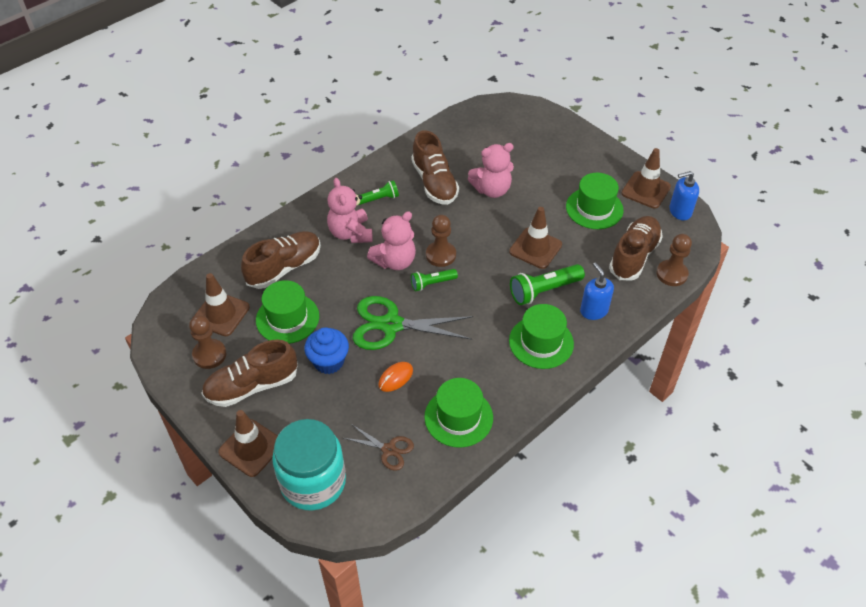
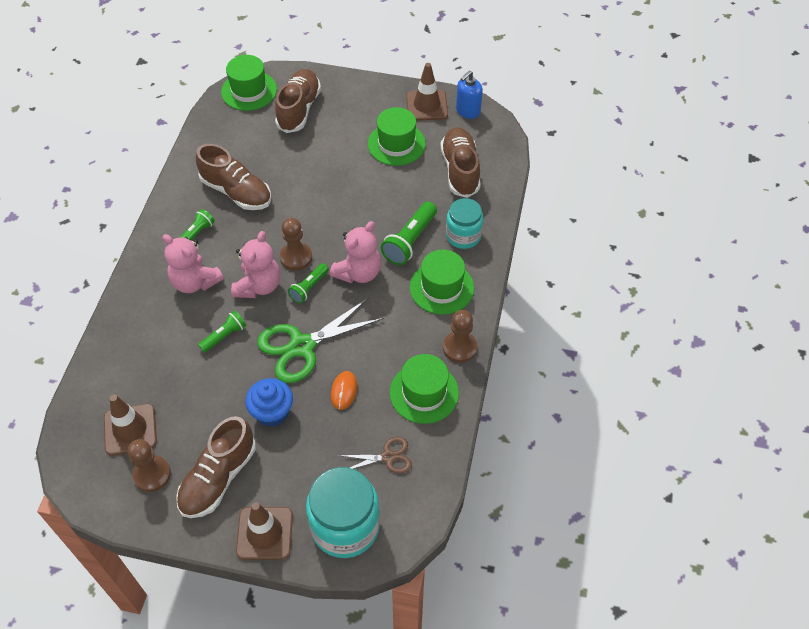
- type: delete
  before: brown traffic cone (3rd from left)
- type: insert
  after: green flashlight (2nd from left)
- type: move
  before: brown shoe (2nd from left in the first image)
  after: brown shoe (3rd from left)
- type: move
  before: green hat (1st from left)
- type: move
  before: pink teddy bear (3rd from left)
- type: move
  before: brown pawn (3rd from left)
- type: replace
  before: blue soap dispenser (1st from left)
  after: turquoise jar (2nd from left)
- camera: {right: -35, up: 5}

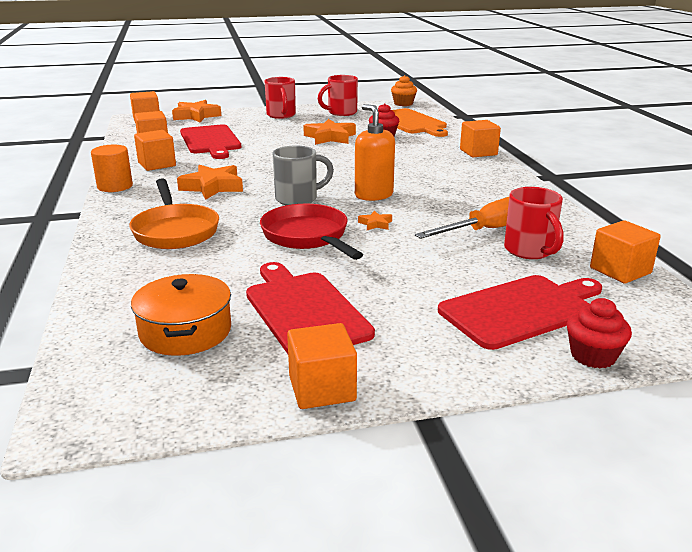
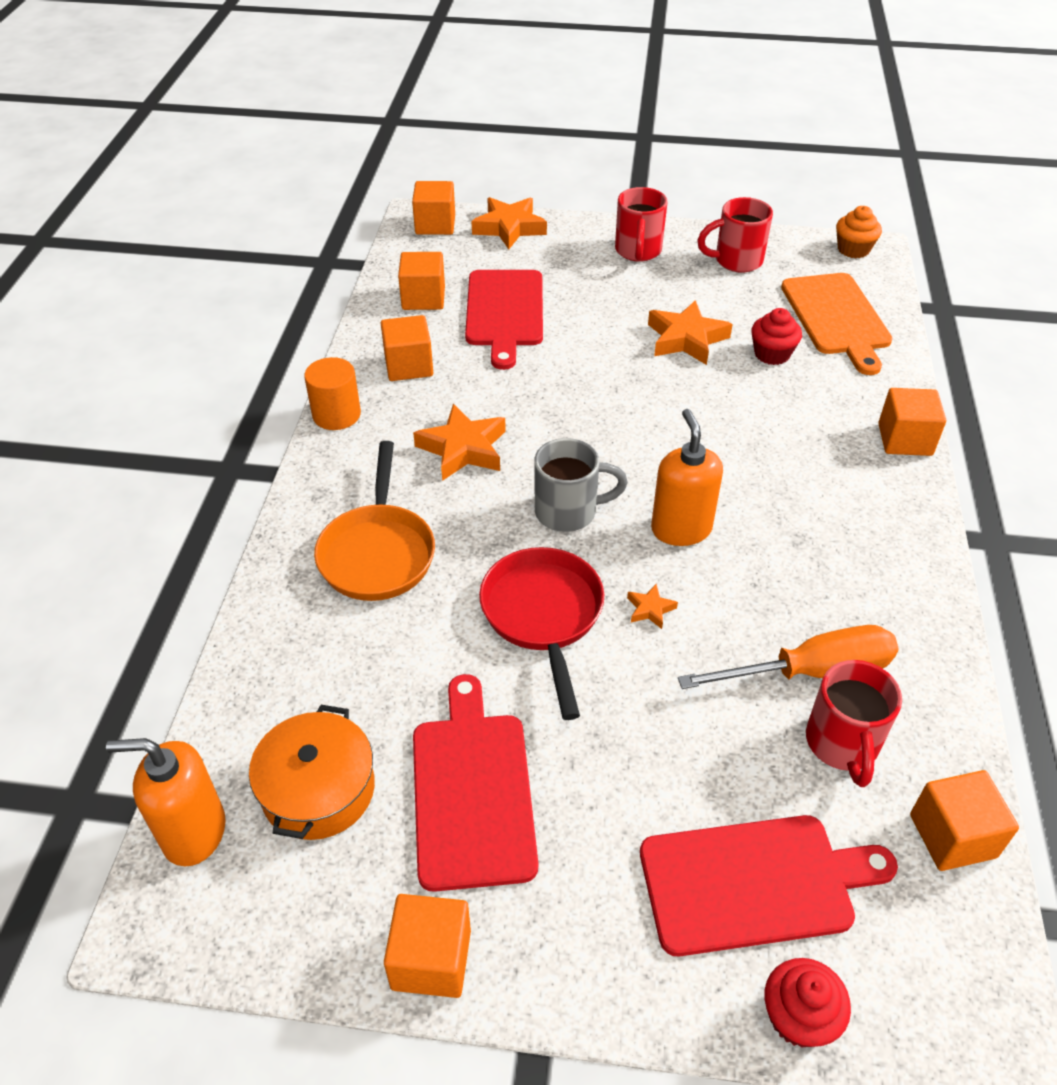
- type: insert
  after: orange soap dispenser (1st from left)
- camera: {right: 20, up: 20}

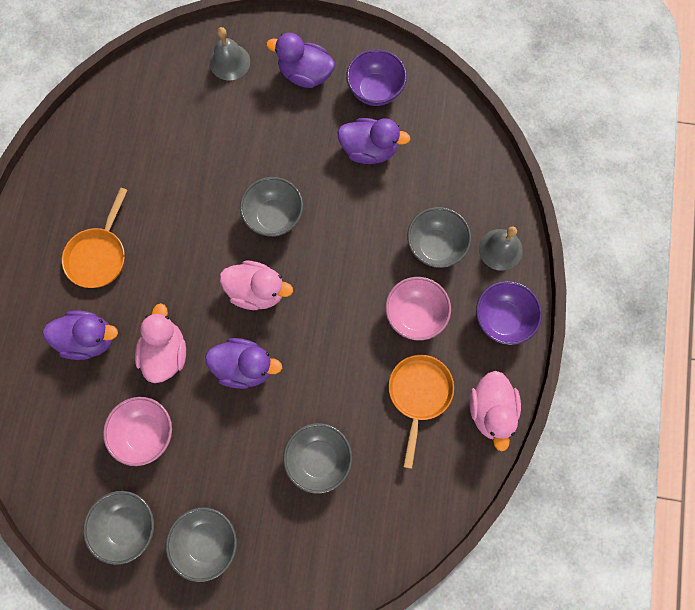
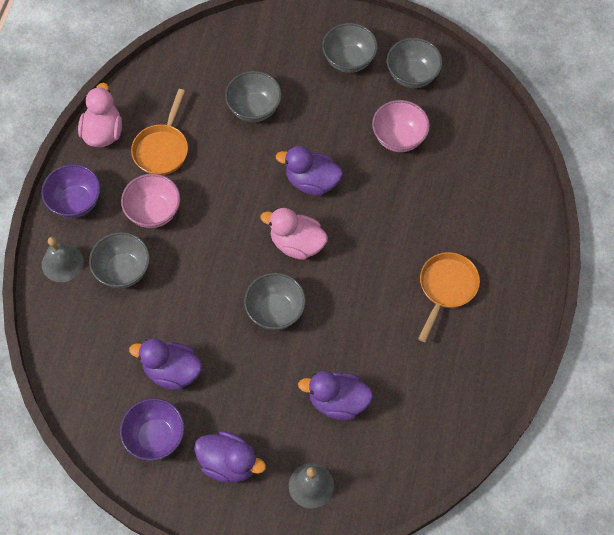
- type: delete
  before: pink duck (1st from left)
- type: move
  before: purple duck (1st from left in the first image)
  after: purple duck (4th from left)
- camera: {right: -175, up: -10}

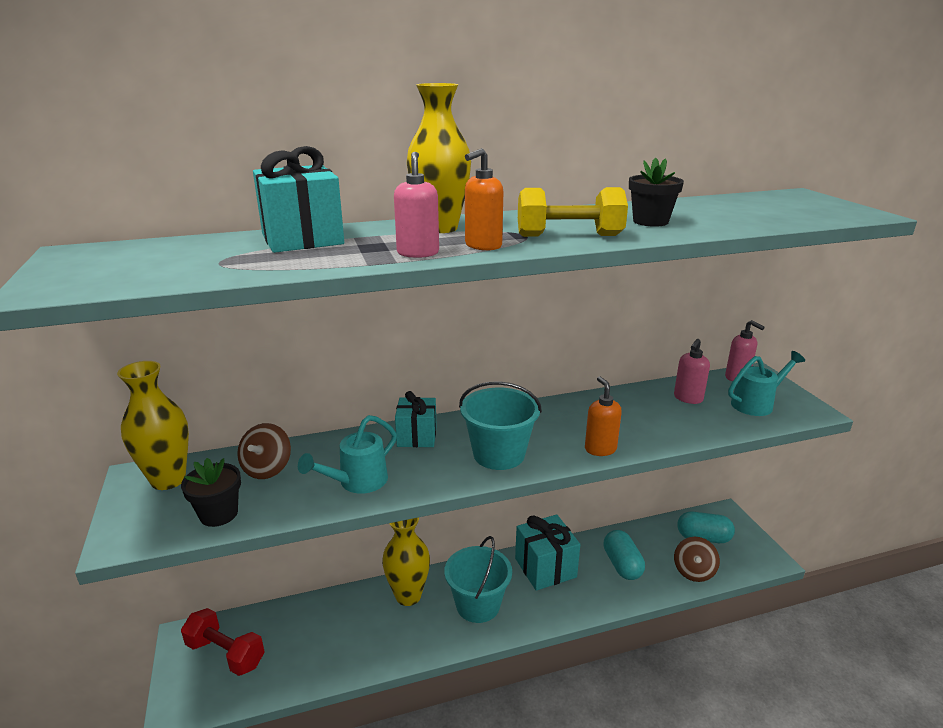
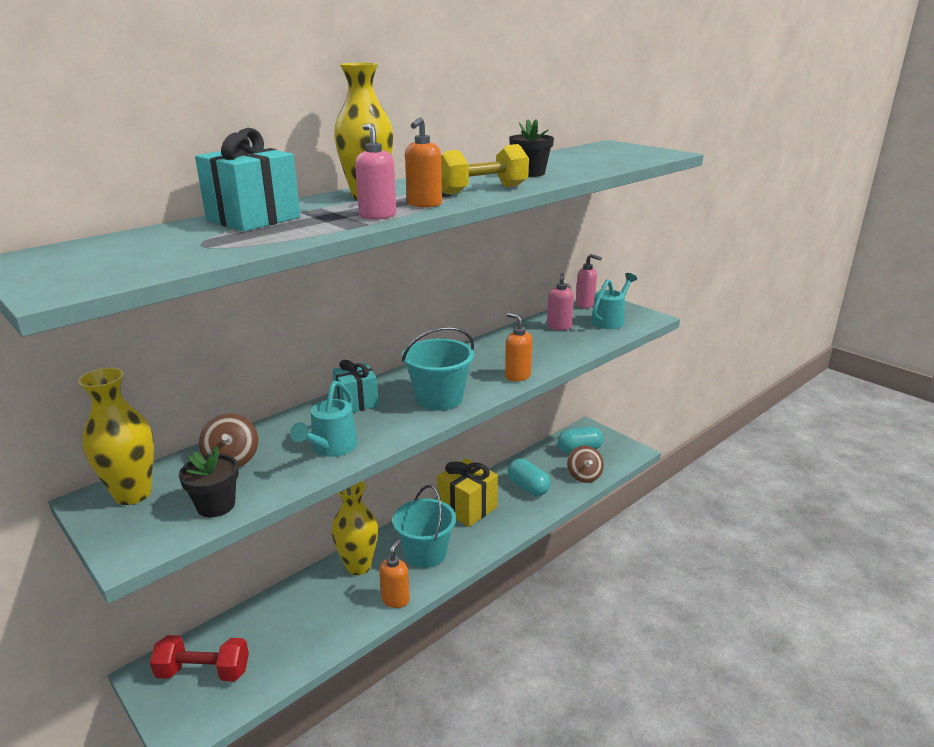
- type: insert
  after: orange soap dispenser (1st from left)
- type: recolor
  before: turquoise gift (3rd from left)
  after: yellow gift
- camera: {right: -25, up: 0}

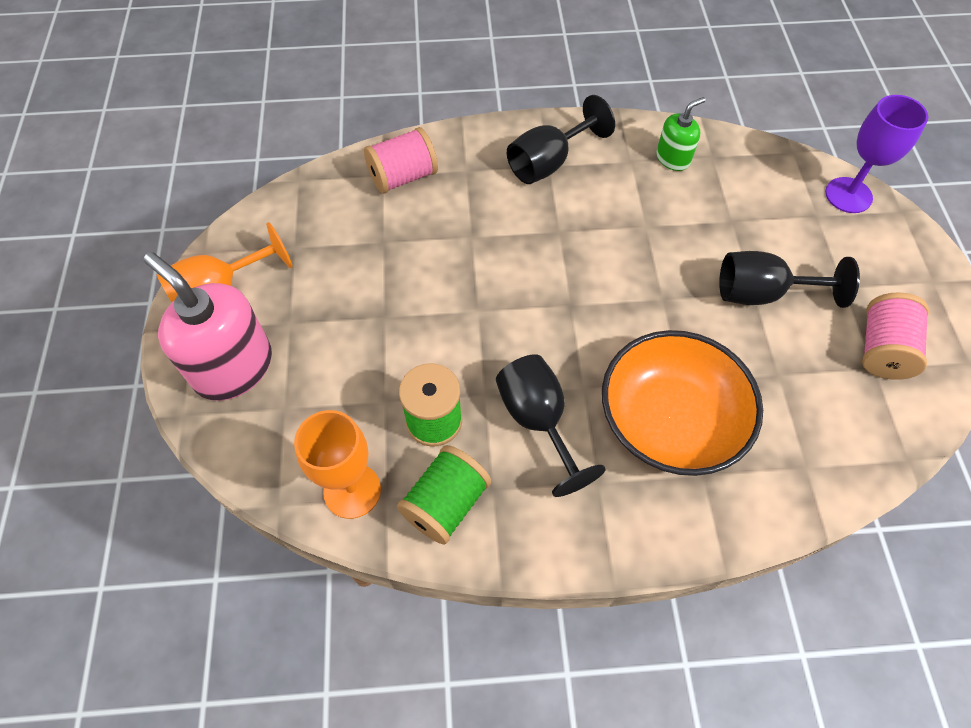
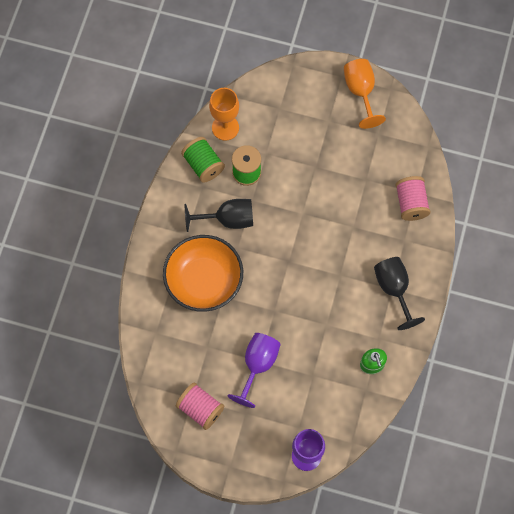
- type: delete
  before: pink soap dispenser
- type: recolor
  before: black goblet (3rd from left)
  after: purple goblet (1st from left)
- camera: {right: 110, up: 10}

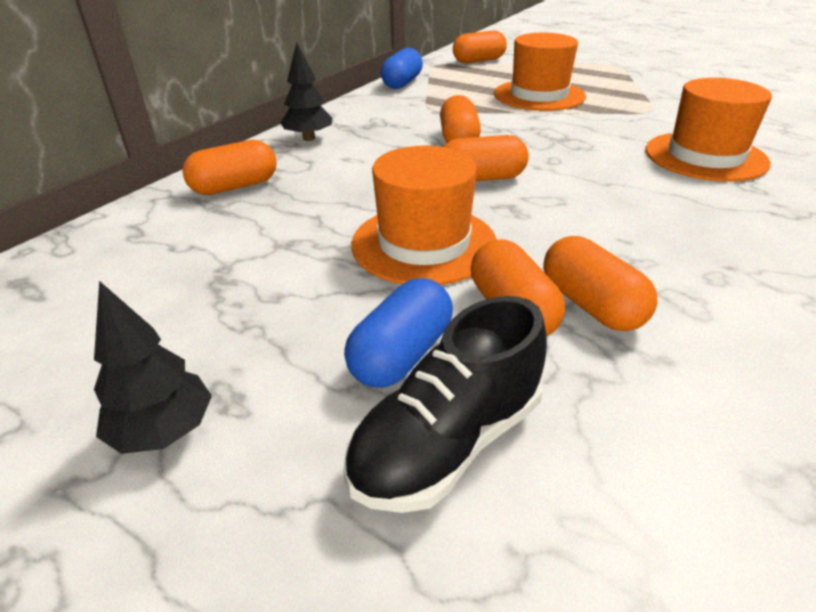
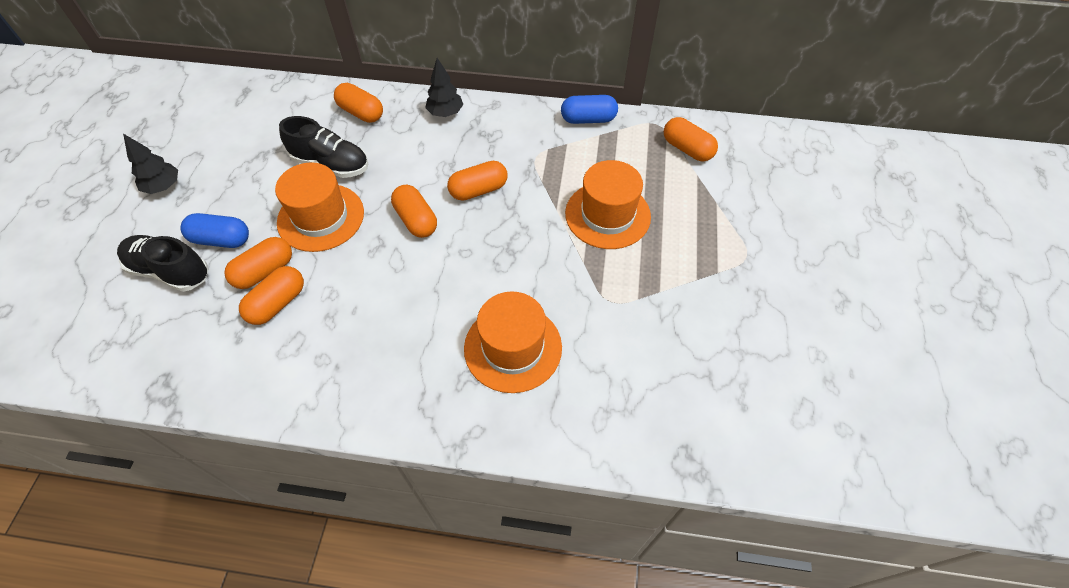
- type: insert
  after: black shoe (2nd from left)
- camera: {right: 65, up: 20}

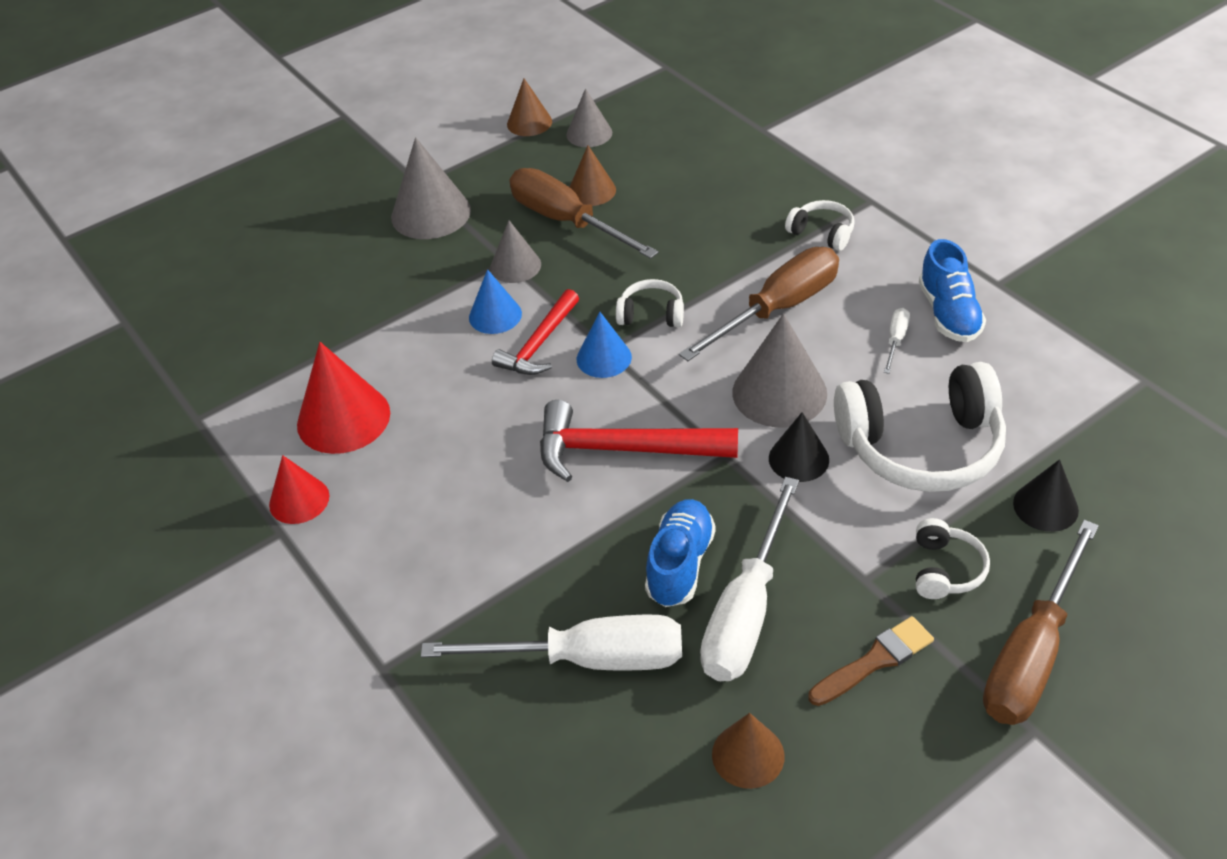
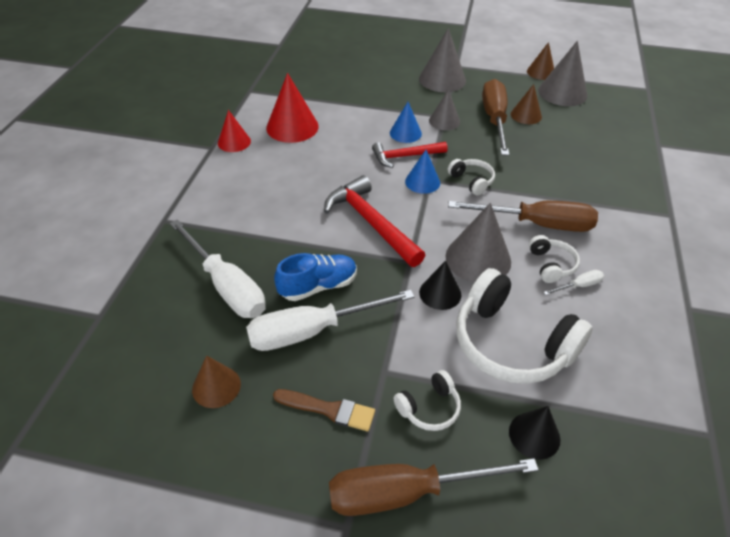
- type: delete
  before: blue shoe (2nd from left)
- type: move
  before: white headphones (2nd from left in the first image)
  after: white headphones (4th from left)
- type: resize
  before: grey cone (3rd from left in the first image)
  scale: 1.64
- camera: {right: 45, up: 0}

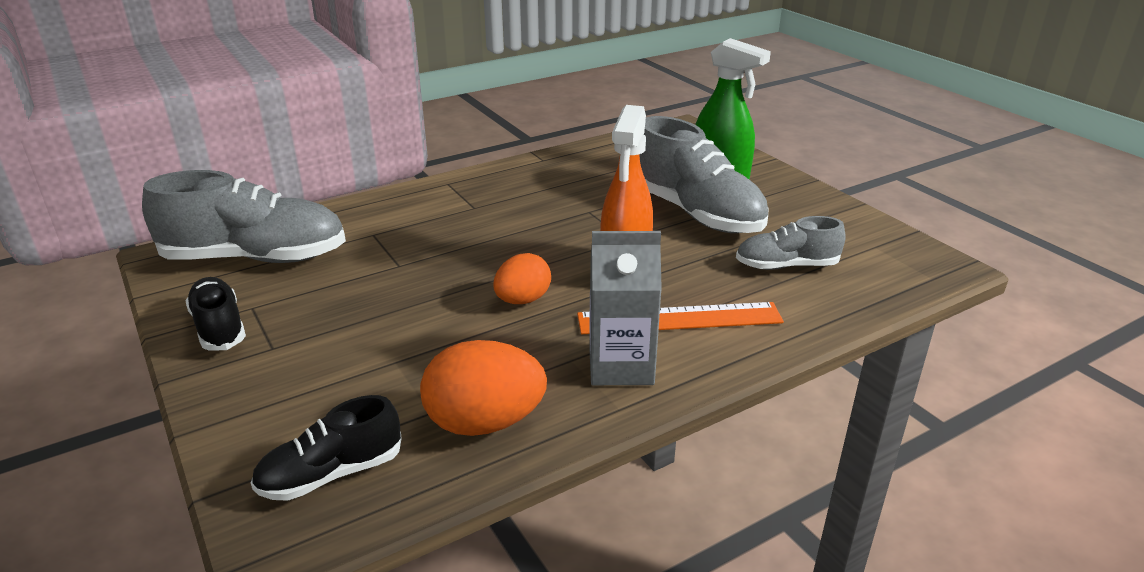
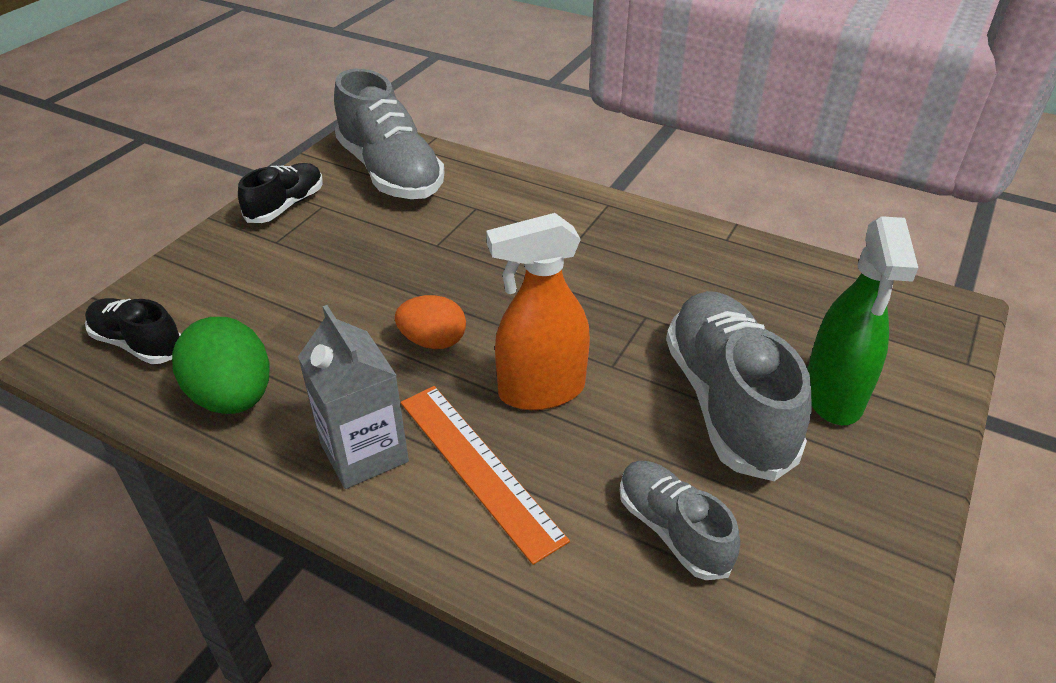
- type: recolor
  before: orange egg (1st from left)
  after: green egg
- type: rotate
  before: grey shoe (2nd from left in the first image)
  turn: 150
- camera: {right: 60, up: 10}

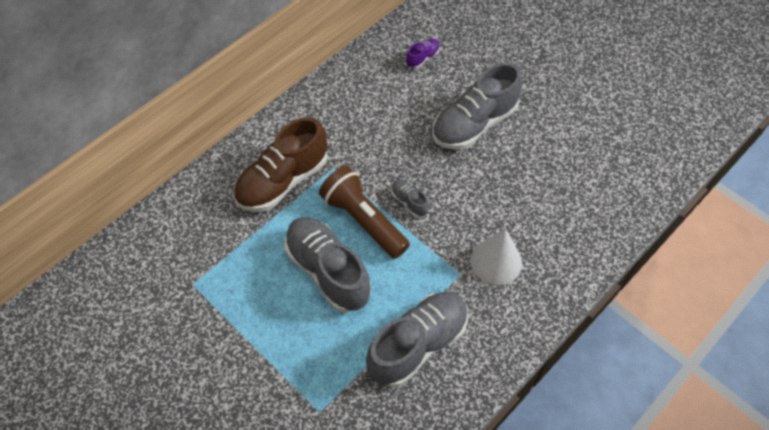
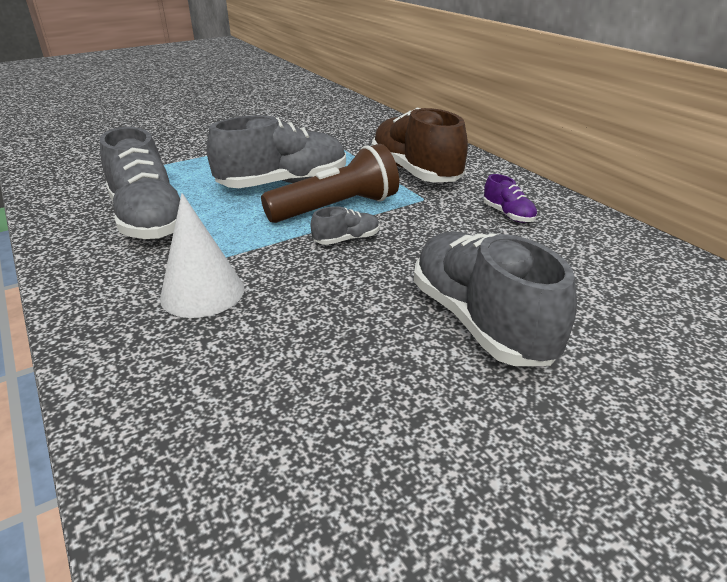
- type: move
  before: purple shoe
- camera: {right: 105, up: -25}

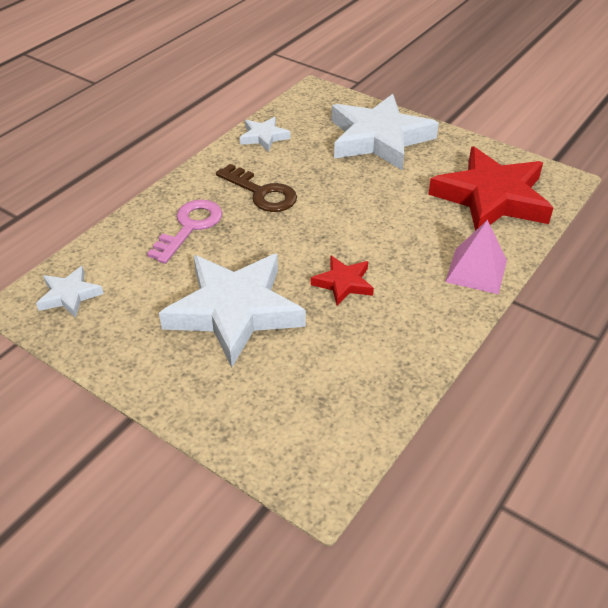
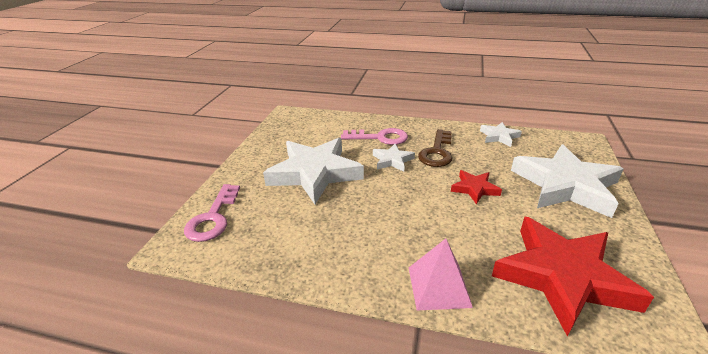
- type: insert
  after: pink key (1st from left)
- type: move
  before: white star (1st from left in the first image)
  after: white star (2nd from left)
- type: move
  before: red star (1st from left)
- camera: {right: 70, up: -10}

